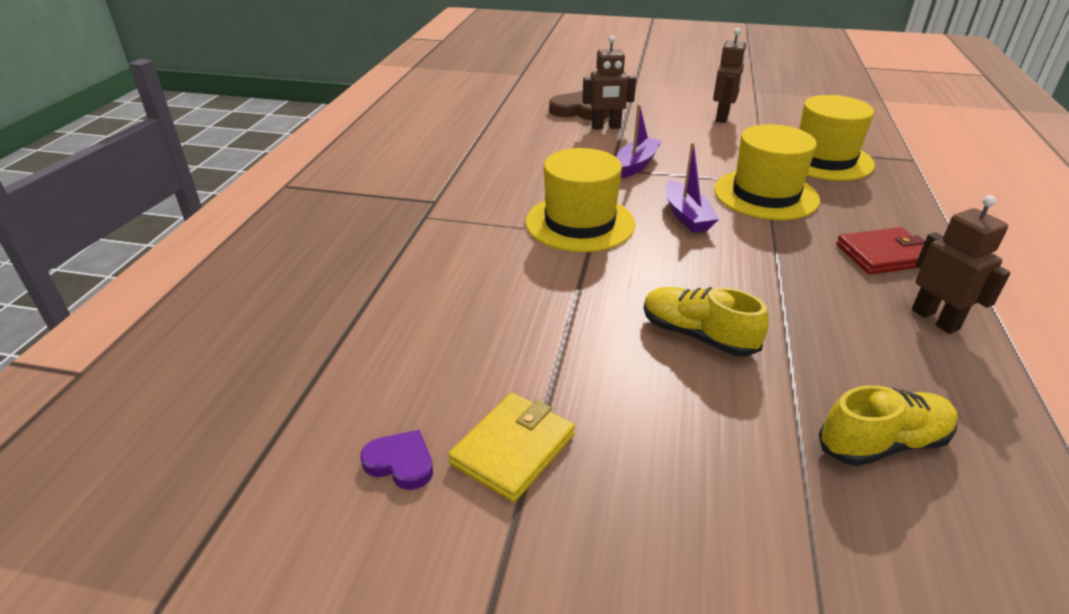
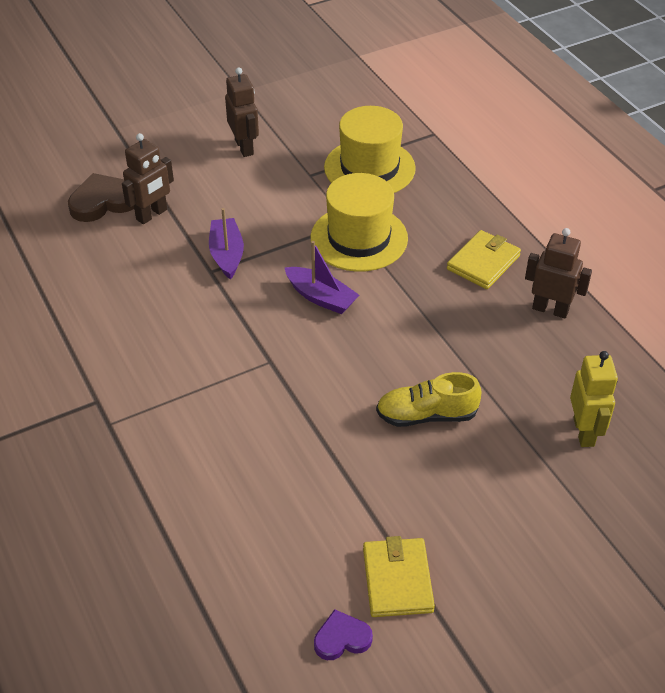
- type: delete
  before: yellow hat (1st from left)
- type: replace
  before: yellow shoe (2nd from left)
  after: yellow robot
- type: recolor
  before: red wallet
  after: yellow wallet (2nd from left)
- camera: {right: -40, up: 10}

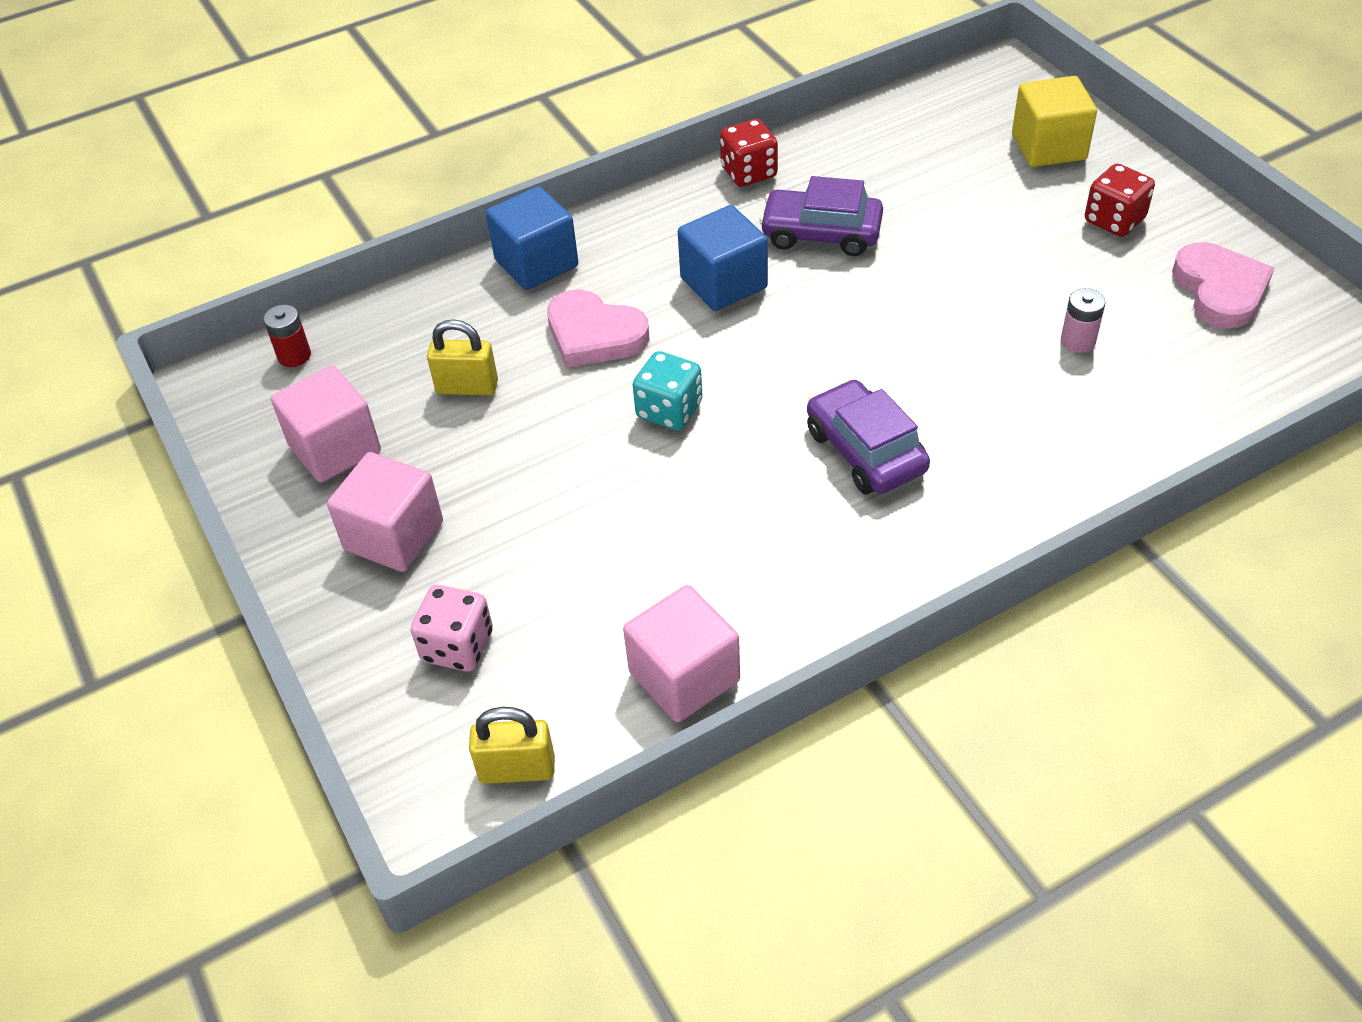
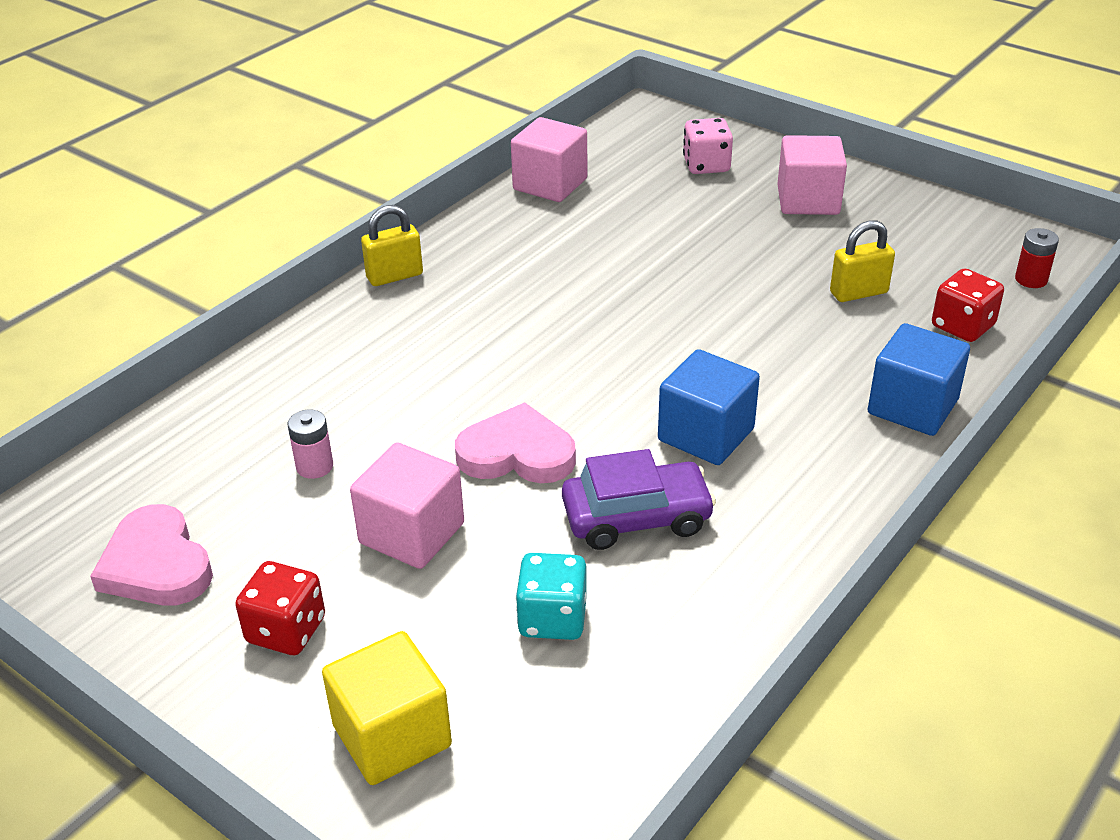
- type: delete
  before: purple car (2nd from left)
- type: move
  before: pink cube (1st from left)
- type: move
  before: yellow padlock (2nd from left in the first image)
  after: yellow padlock (1st from left)
- type: move
  before: pink heart (1st from left in the first image)
  after: pink heart (2nd from left)
- type: move
  before: turquoise dice
- type: move
  before: red dice (1st from left in the first image)
  after: red dice (2nd from left)
- camera: {right: 155, up: -10}

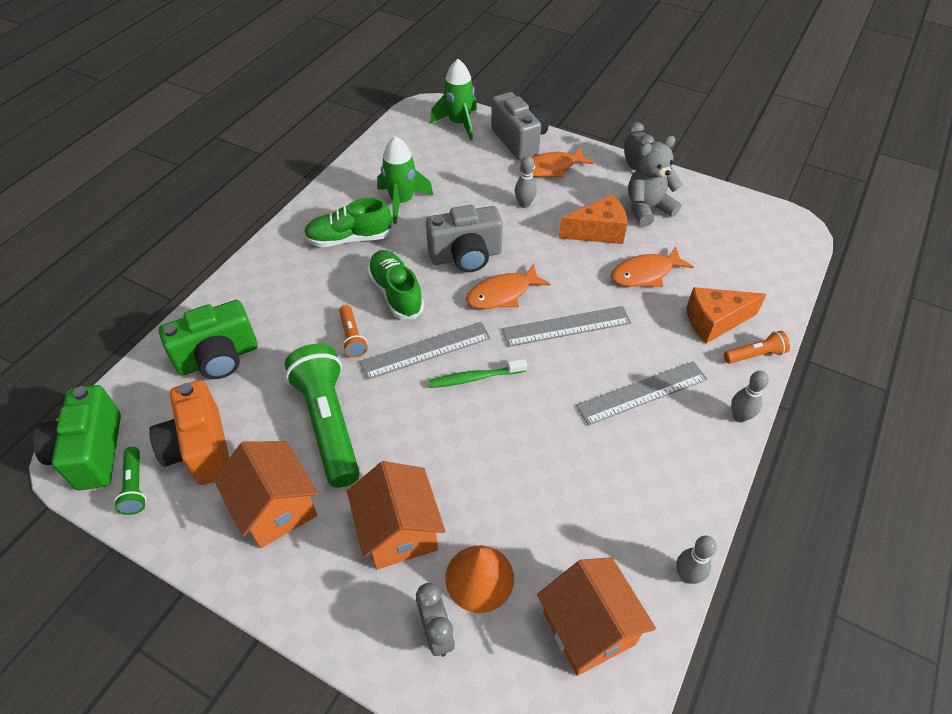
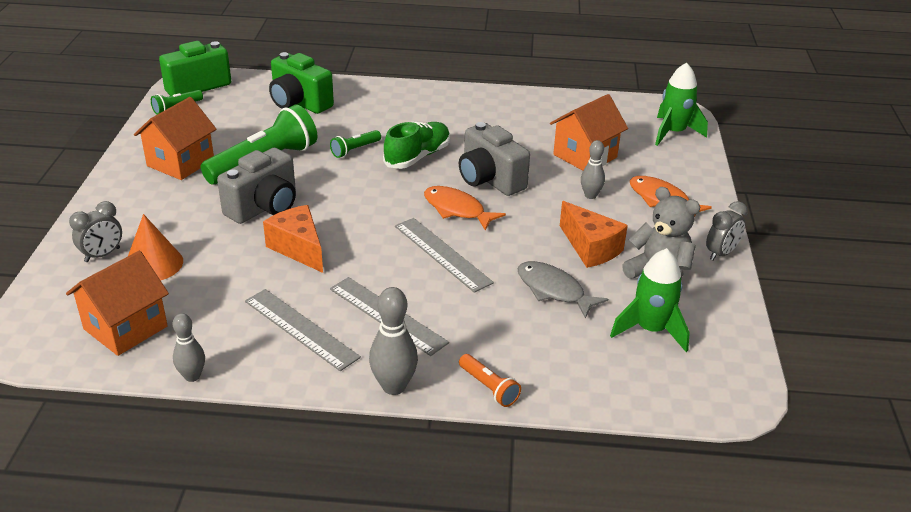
- type: delete
  before: orange camera
- type: delete
  before: green shoe (1st from left)
- type: delete
  before: green toothbrush
- type: move
  before: orange house (2nd from left in the first image)
  after: orange house (3rd from left)
- type: move
  before: grey ruler (1st from left)
- type: move
  before: green rocket (1st from left)
- type: move
  before: grey camera (2nd from left in the first image)
  after: grey camera (1st from left)
- type: move
  before: orange cheese (2nd from left in the first image)
  after: orange cheese (1st from left)
- type: recolor
  before: orange flashlight (1st from left)
  after: green flashlight (3rd from left)
- type: recolor
  before: orange fish (3rd from left)
  after: grey fish
- type: resize
  before: grey bowling pin (3rd from left in the first image)
  scale: 1.54
- camera: {right: 65, up: -15}

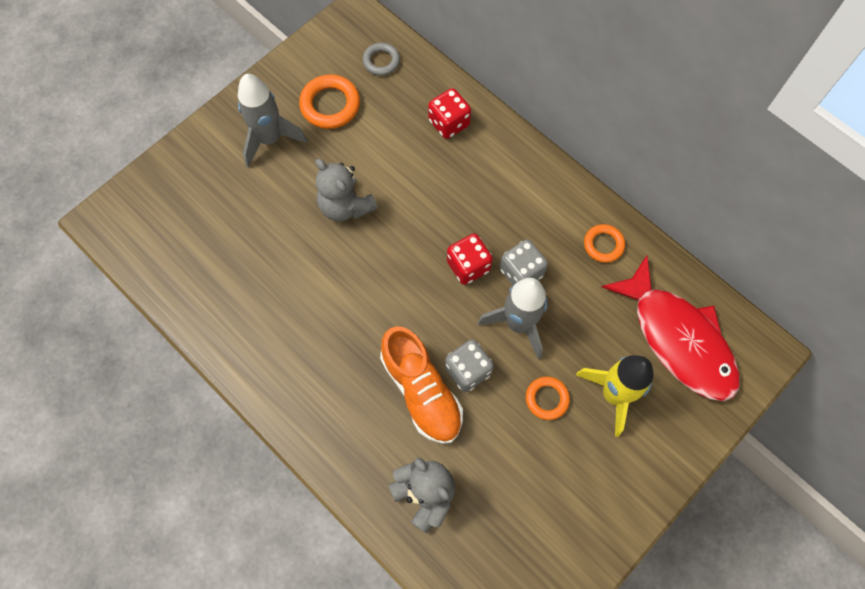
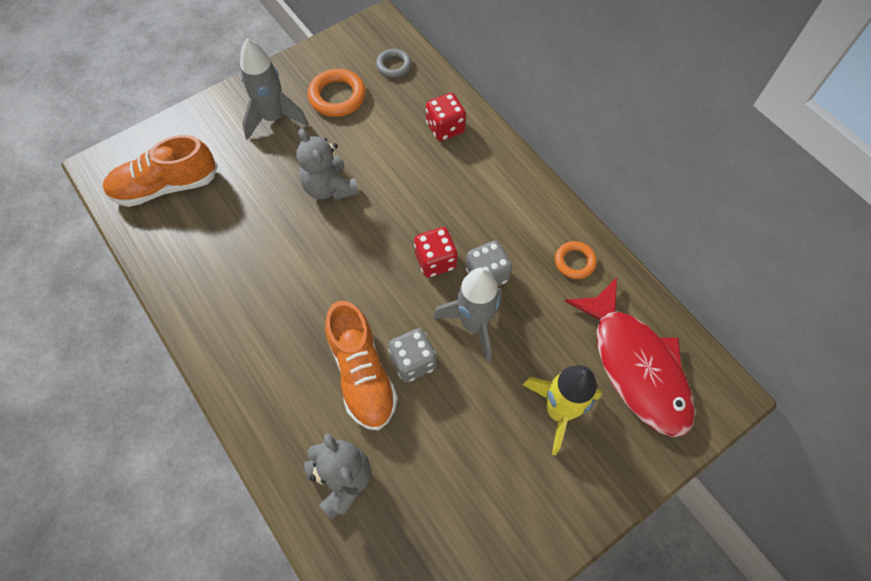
- type: delete
  before: orange ring (2nd from left)
- type: insert
  after: orange shoe (1st from left)
- camera: {right: 10, up: -5}

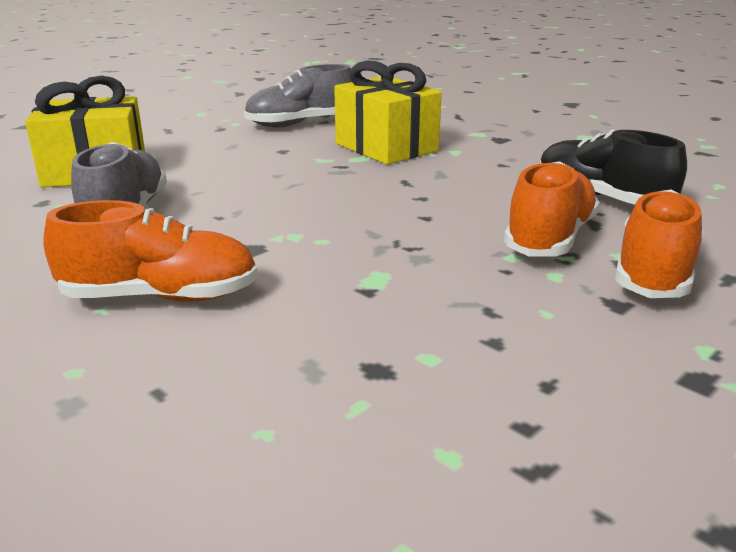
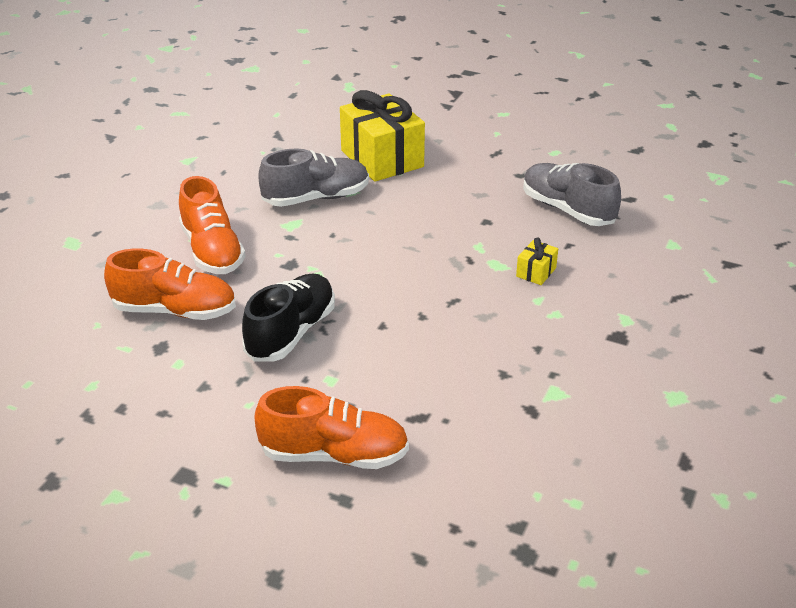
- type: move
  before: orange shoe (2nd from left in the first image)
  after: orange shoe (1st from left)
- type: move
  before: black shoe
- type: resize
  before: yellow gift (2nd from left)
  scale: 0.42
- camera: {right: 70, up: 10}

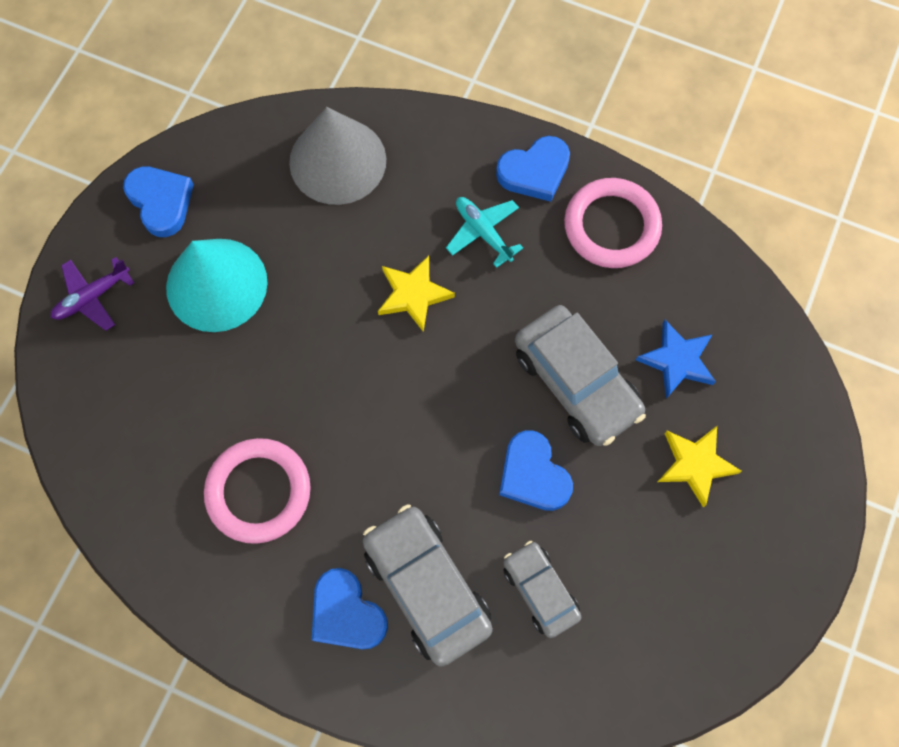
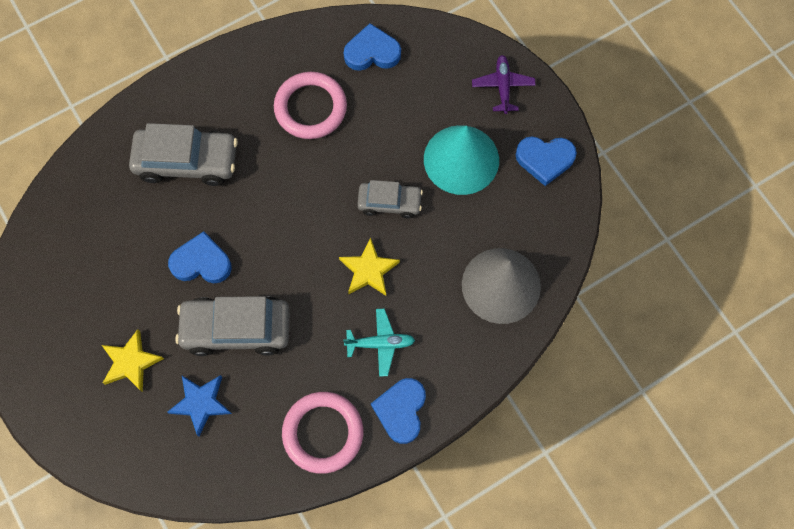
- type: move
  before: blue heart (2nd from left)
- type: move
  before: grey car (2nd from left in the first image)
  after: grey car (3rd from left)
- camera: {right: 125, up: 0}

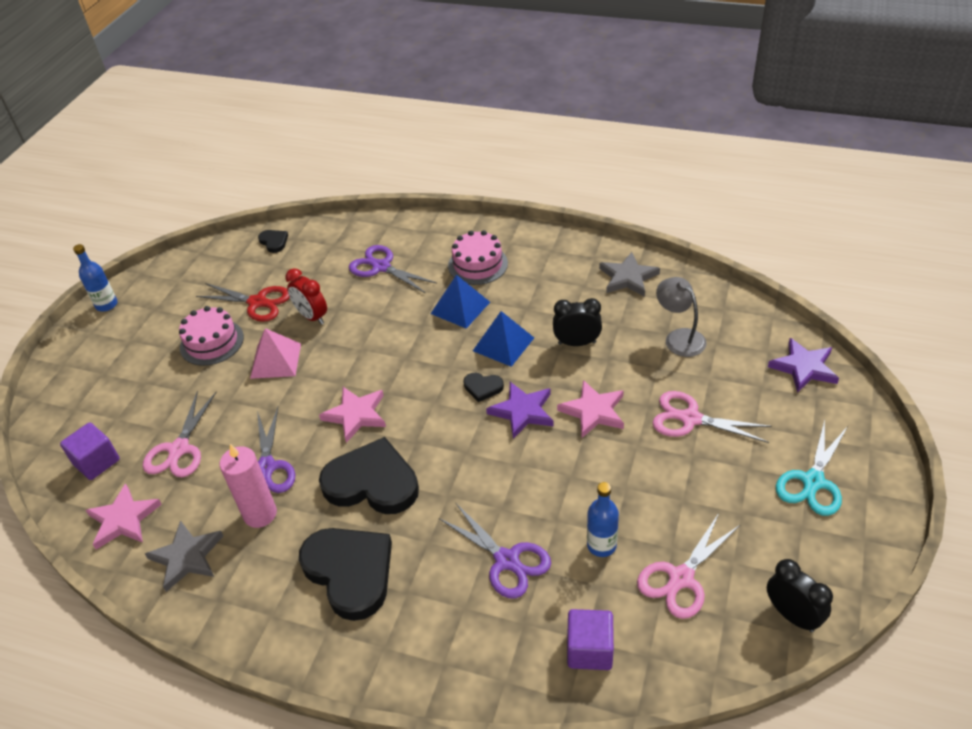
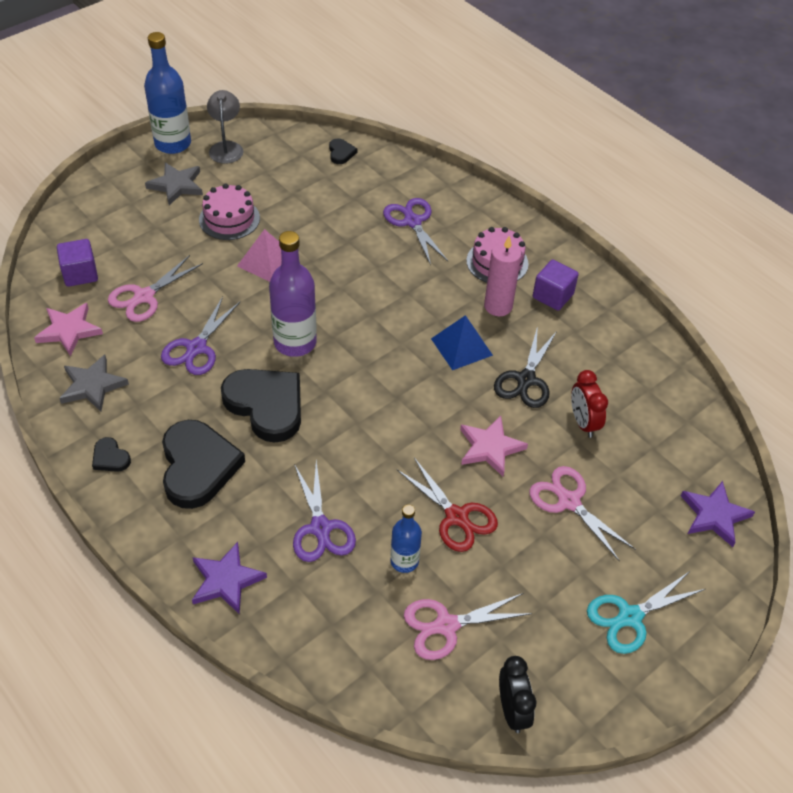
- type: delete
  before: blue pyramid (1st from left)
- type: move
  before: red scissors
- type: move
  before: pink candle
- type: move
  before: red clock
- type: move
  before: black heart (4th from left in the first image)
  after: black heart (1st from left)
- type: move
  before: purple star (1st from left)
- type: move
  before: purple cube (2nd from left)
- type: move
  before: grey star (2nd from left)
- type: move
  before: grey lamp
- type: replace
  before: pink star (2nd from left)
  after: purple bottle
- type: replace
  before: black clock (1st from left)
  after: black scissors
- type: resize
  before: blue bottle (1st from left)
  scale: 1.74
- camera: {right: 25, up: 5}

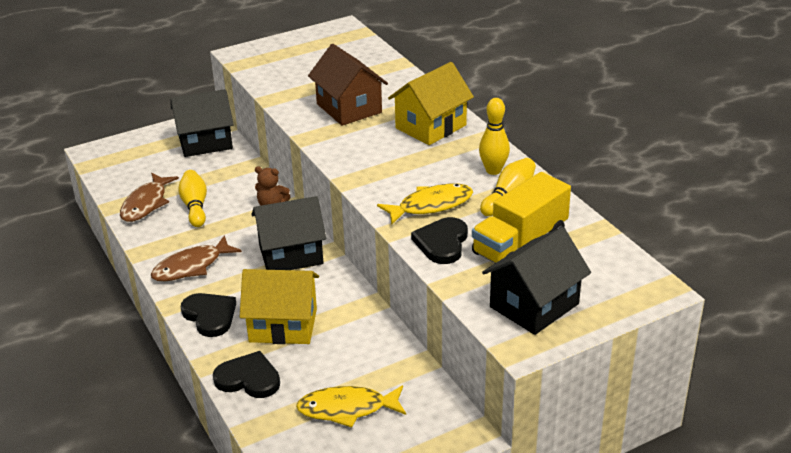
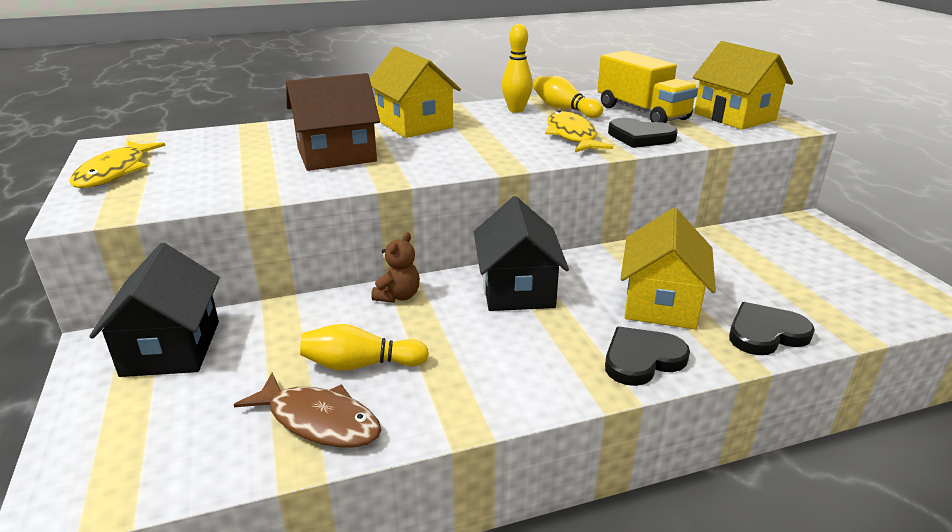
- type: delete
  before: brown fish (2nd from left)
- type: move
  before: yellow fish (1st from left)
- type: recolor
  before: black house (3rd from left)
  after: yellow house (3rd from left)
- type: rotate
  before: black heart (2nd from left in the first image)
  turn: 45
- camera: {right: -80, up: -5}

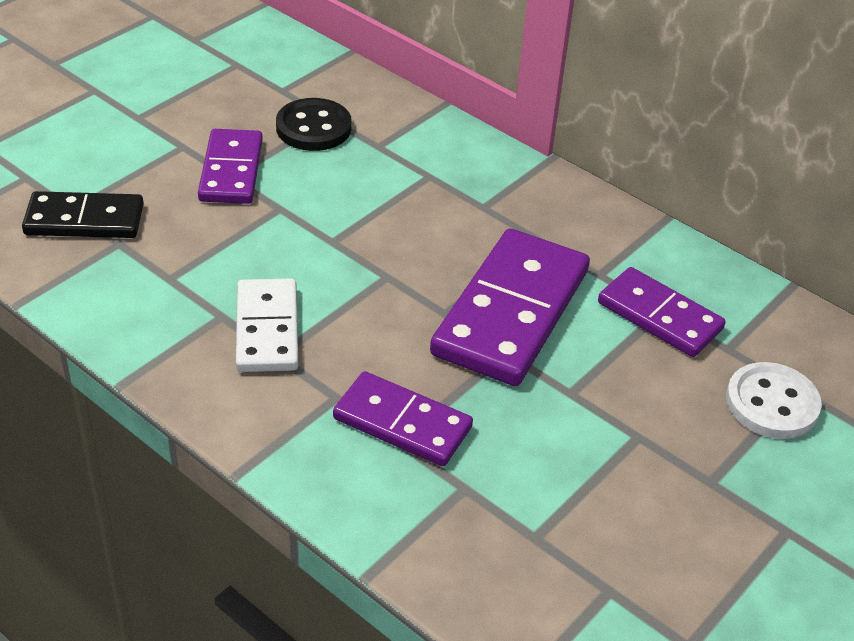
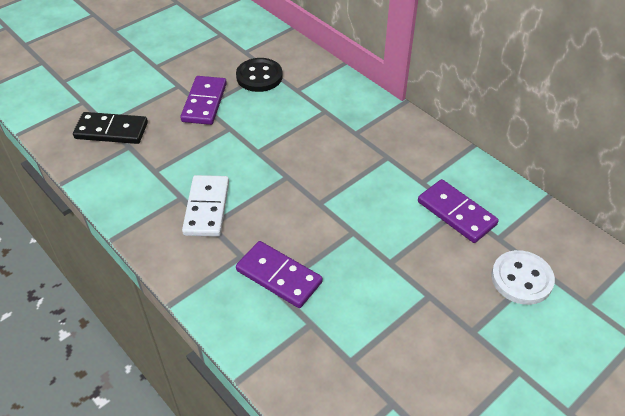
- type: delete
  before: purple domino (3rd from left)
- camera: {right: 10, up: 5}

